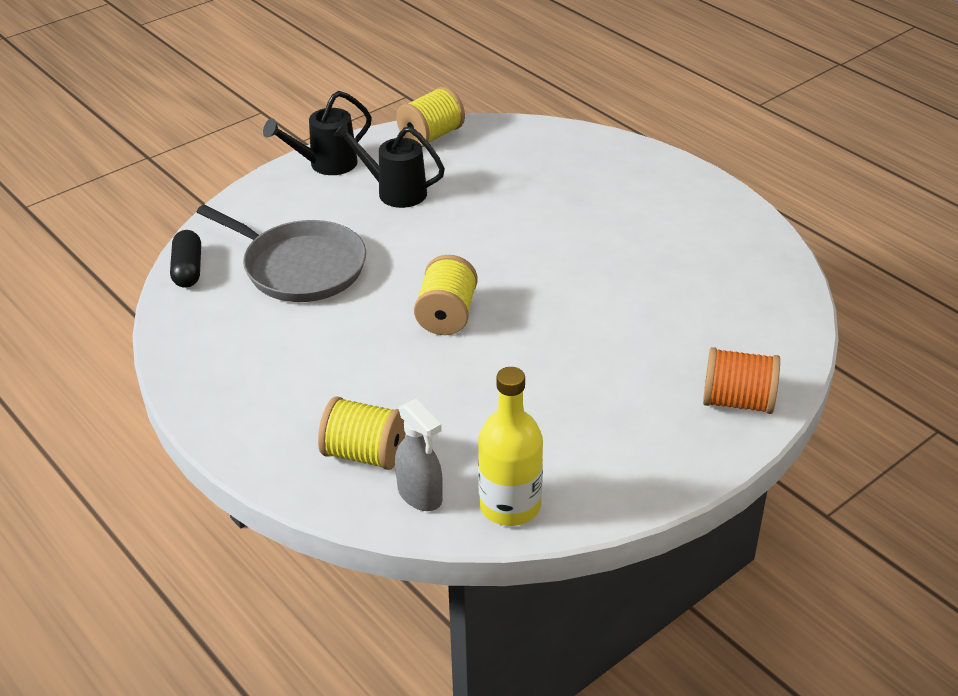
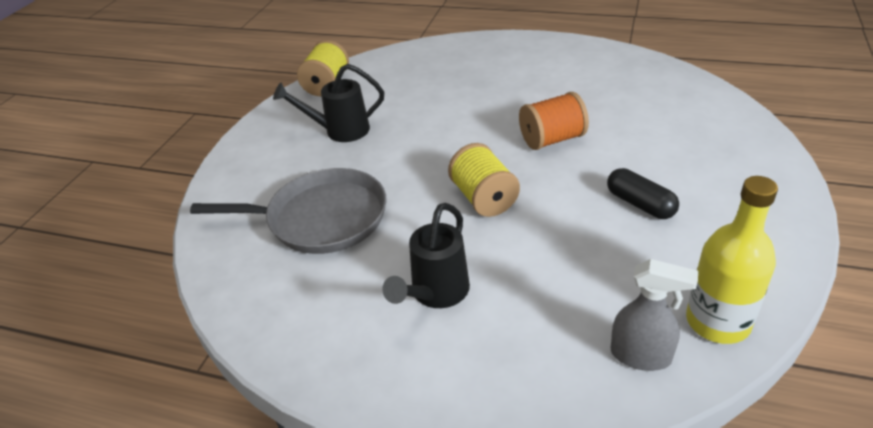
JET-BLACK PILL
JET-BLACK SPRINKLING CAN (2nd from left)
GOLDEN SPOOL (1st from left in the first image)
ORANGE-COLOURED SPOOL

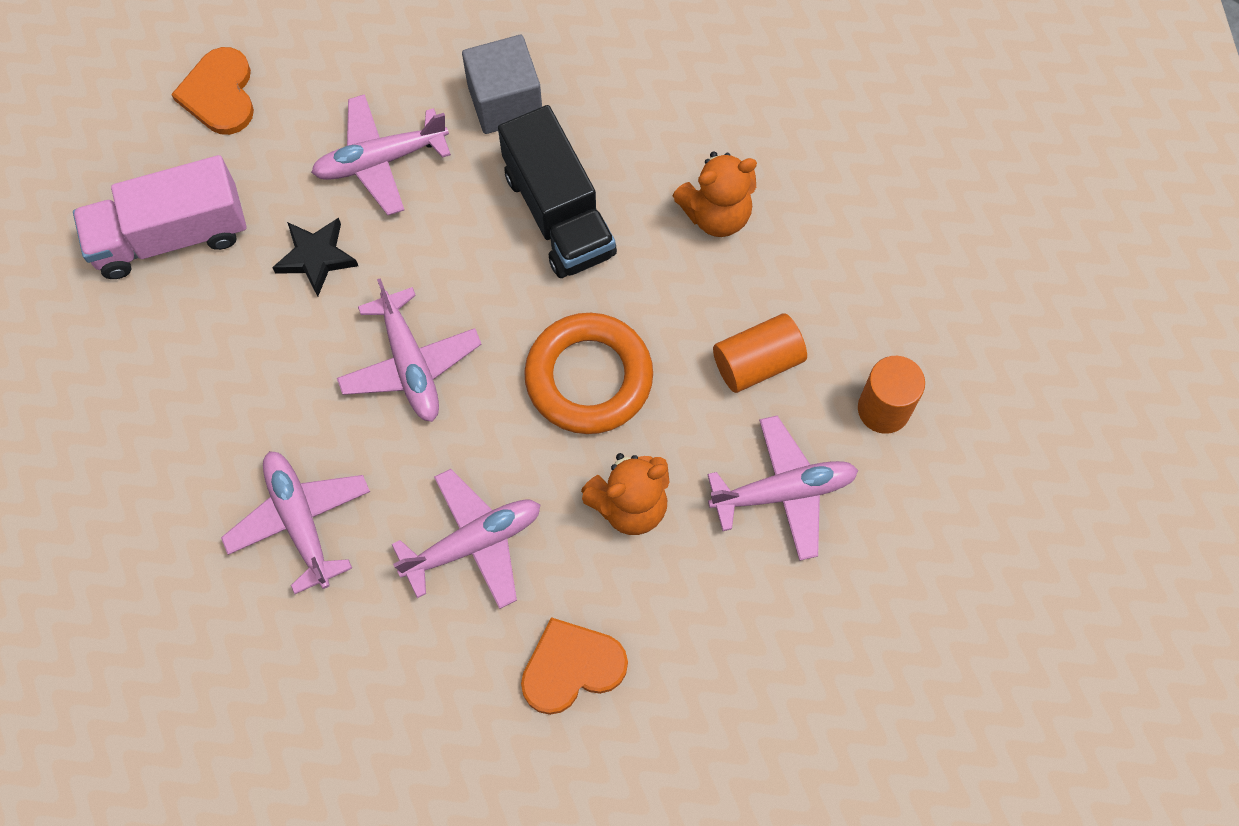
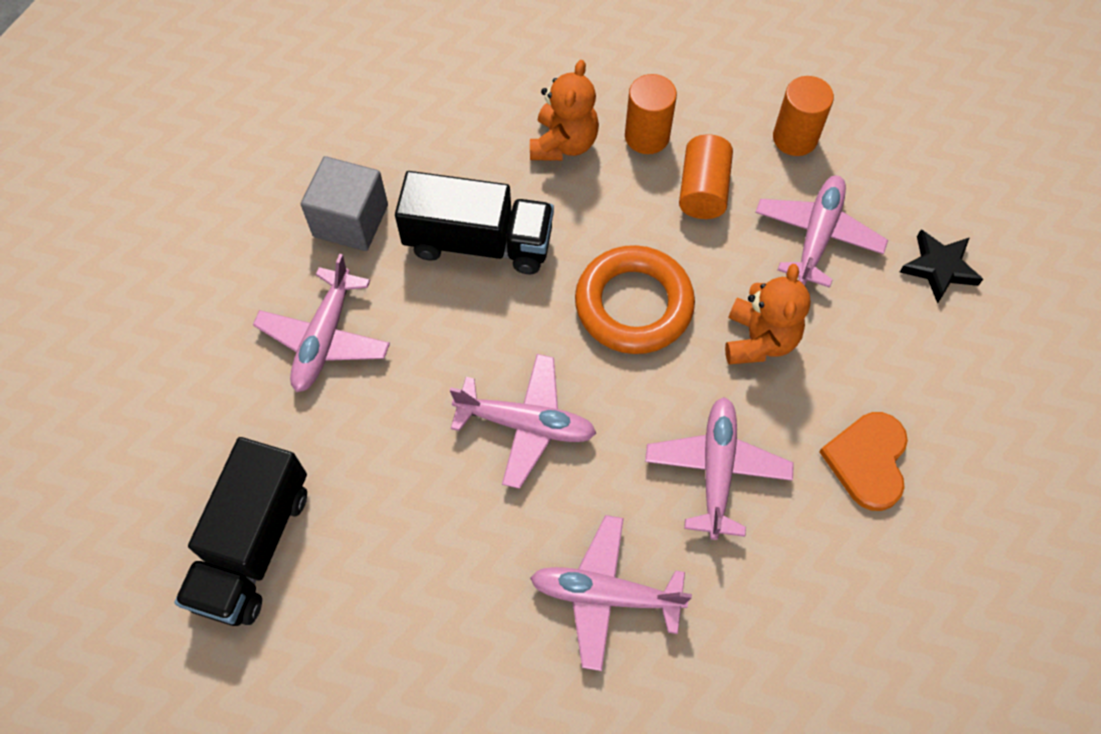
JET-BLACK TRUCK (1st from left)
ORANGE-COLOURED HEART SHAPE (1st from left in the first image)
JET-BLACK STAR
ORANGE-COLOURED SOLID CYLINDER (1st from left)

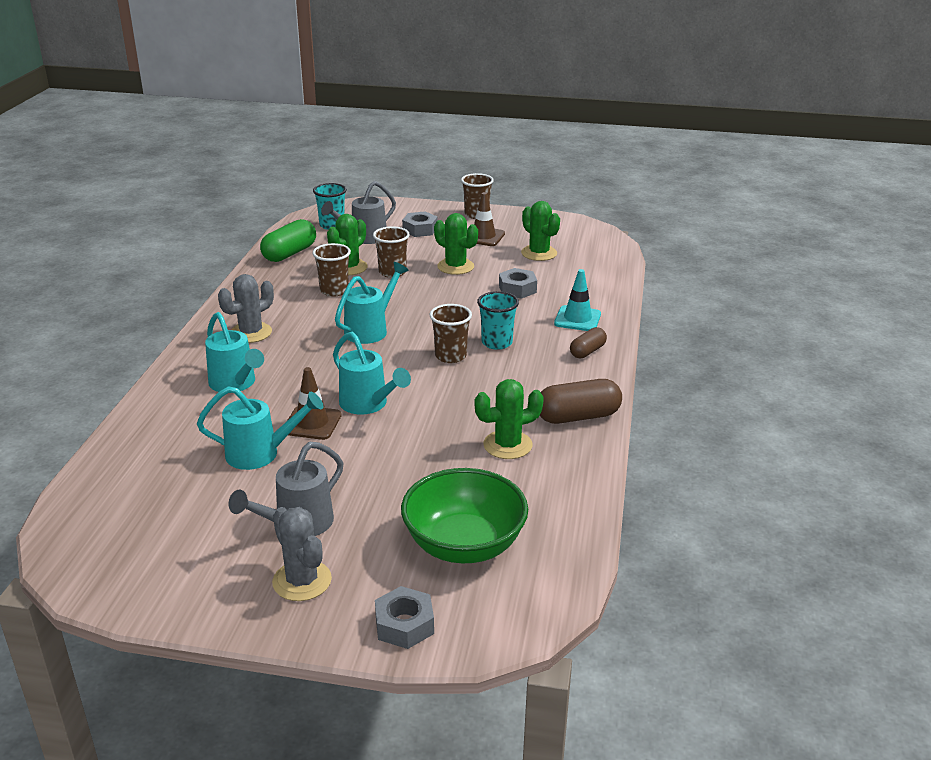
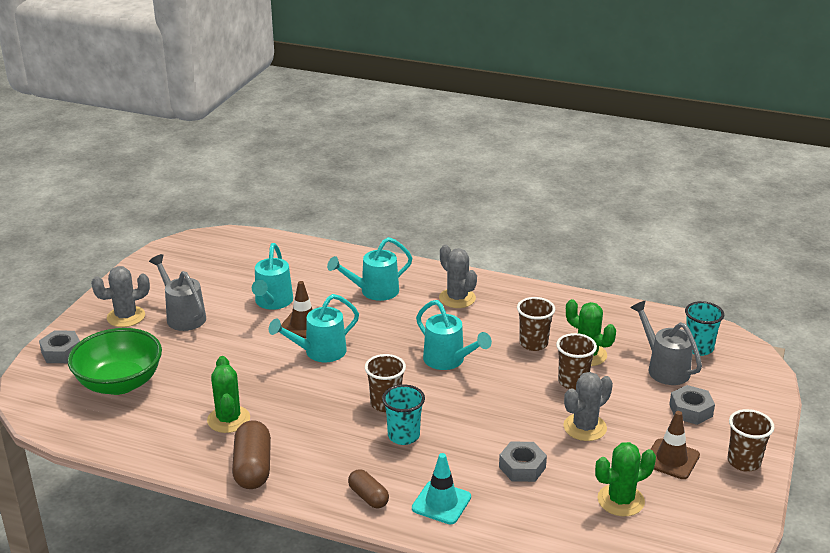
GREEN PILL
GRAY SAGUARO CACTUS (3rd from left)

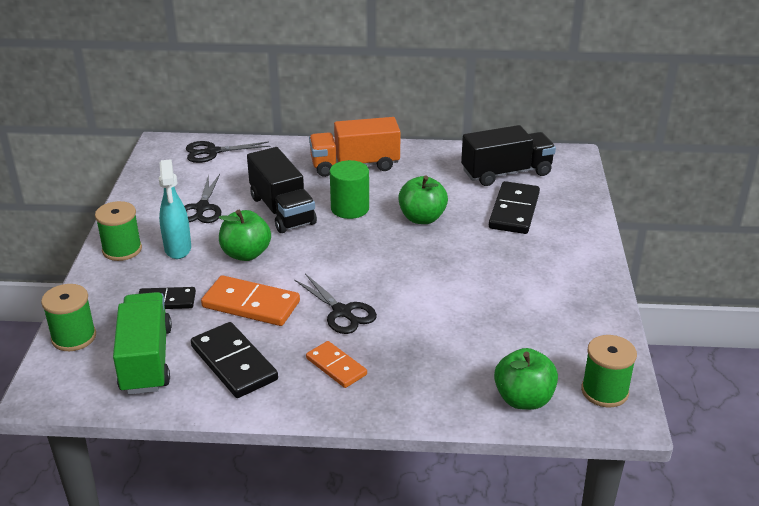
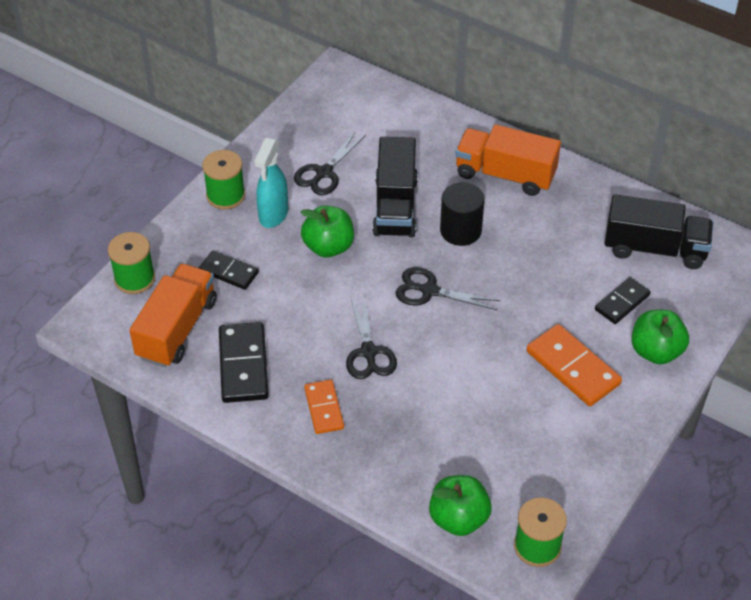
ORANGE-COLOURED TRUCK (1st from left)
JET-BLACK SCISSORS (3rd from left)
ORANGE-COLOURED DOMINO PIECE (2nd from left)
JET-BLACK SOLID CYLINDER
GREEN TOY APPLE (3rd from left)
JET-BLACK DOMINO PIECE (3rd from left)

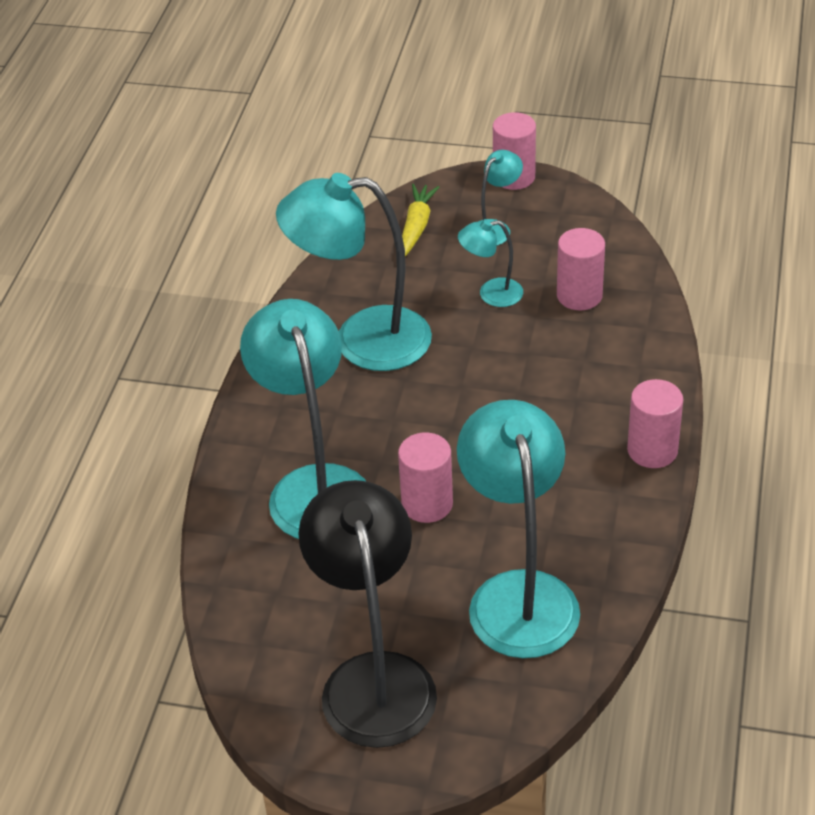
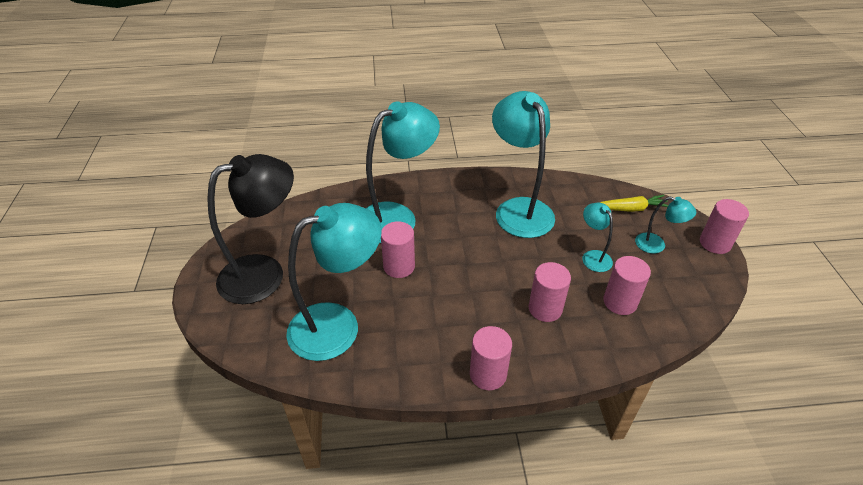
ROSY SOLID CYLINDER (3rd from left)

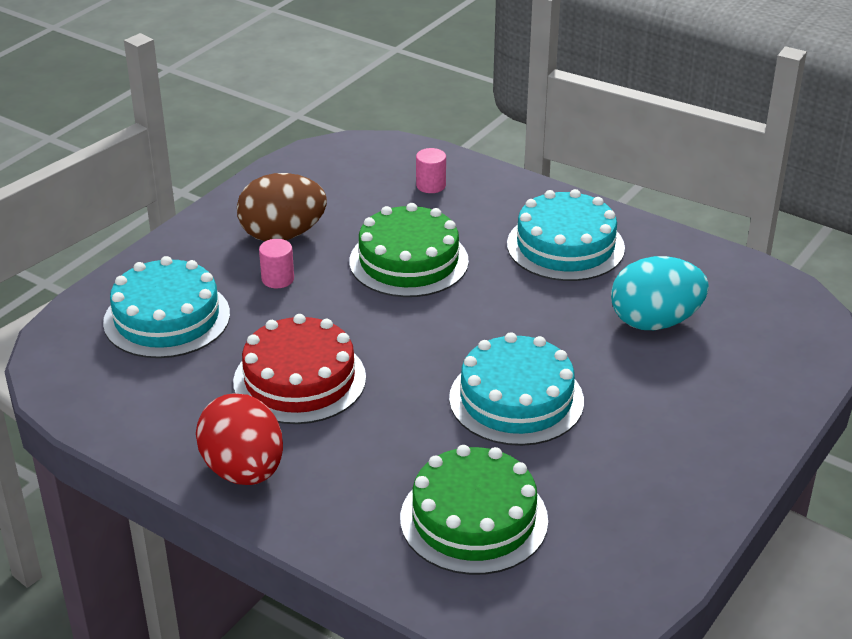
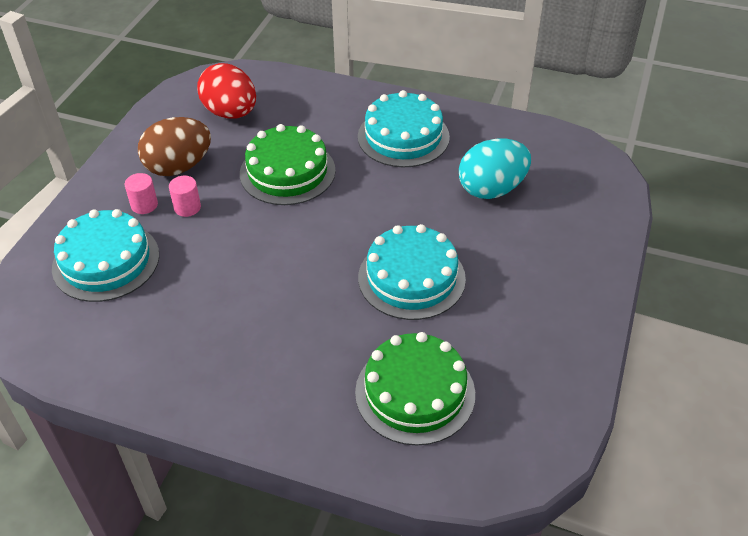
RED EGG
RED CAKE
ROSY SOLID CYLINDER (1st from left)

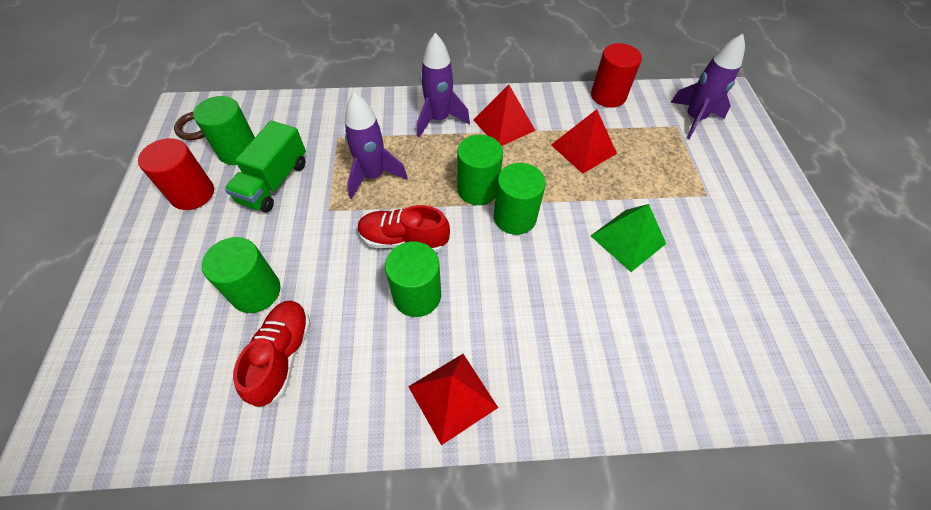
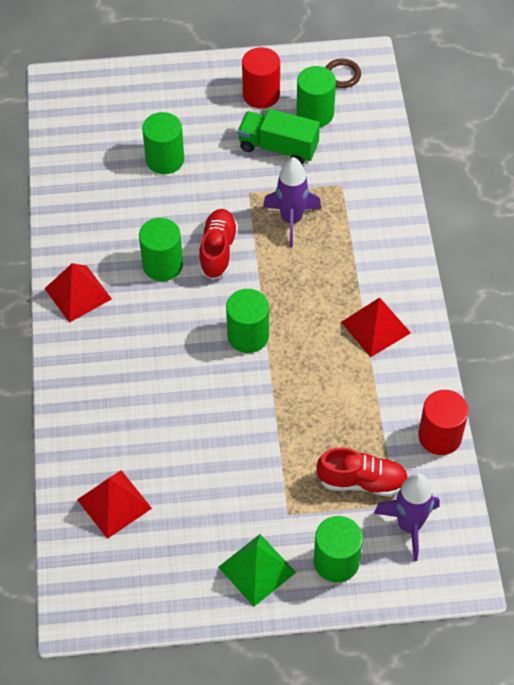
RED SNEAKER (2nd from left)
ROYAL PURPLE ROCKET (2nd from left in the first image)
GREEN SOLID CYLINDER (5th from left)
RED PYRAMID SHAPE (2nd from left)
GREEN PYRAMID SHAPE

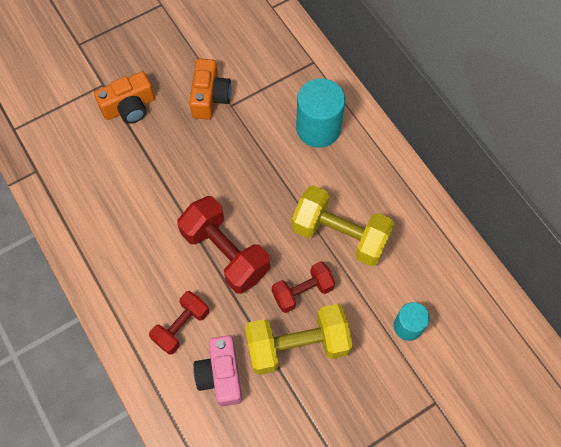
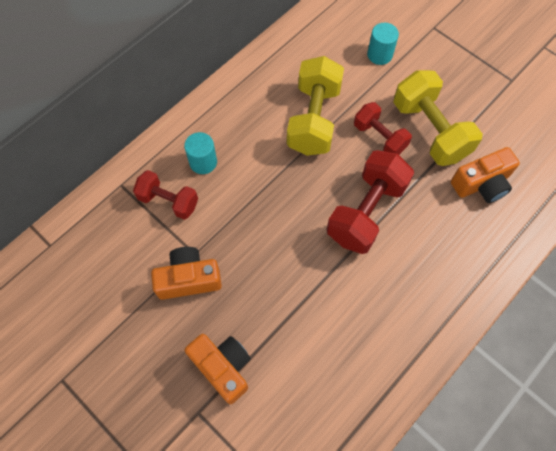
RED HAND WEIGHT (1st from left)
ORANGE-COLOURED CAMERA (3rd from left)
AQUA SOLID CYLINDER (1st from left)

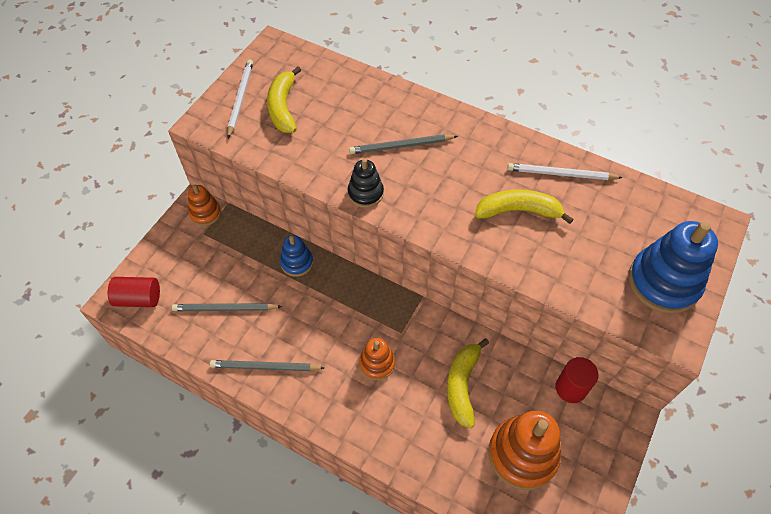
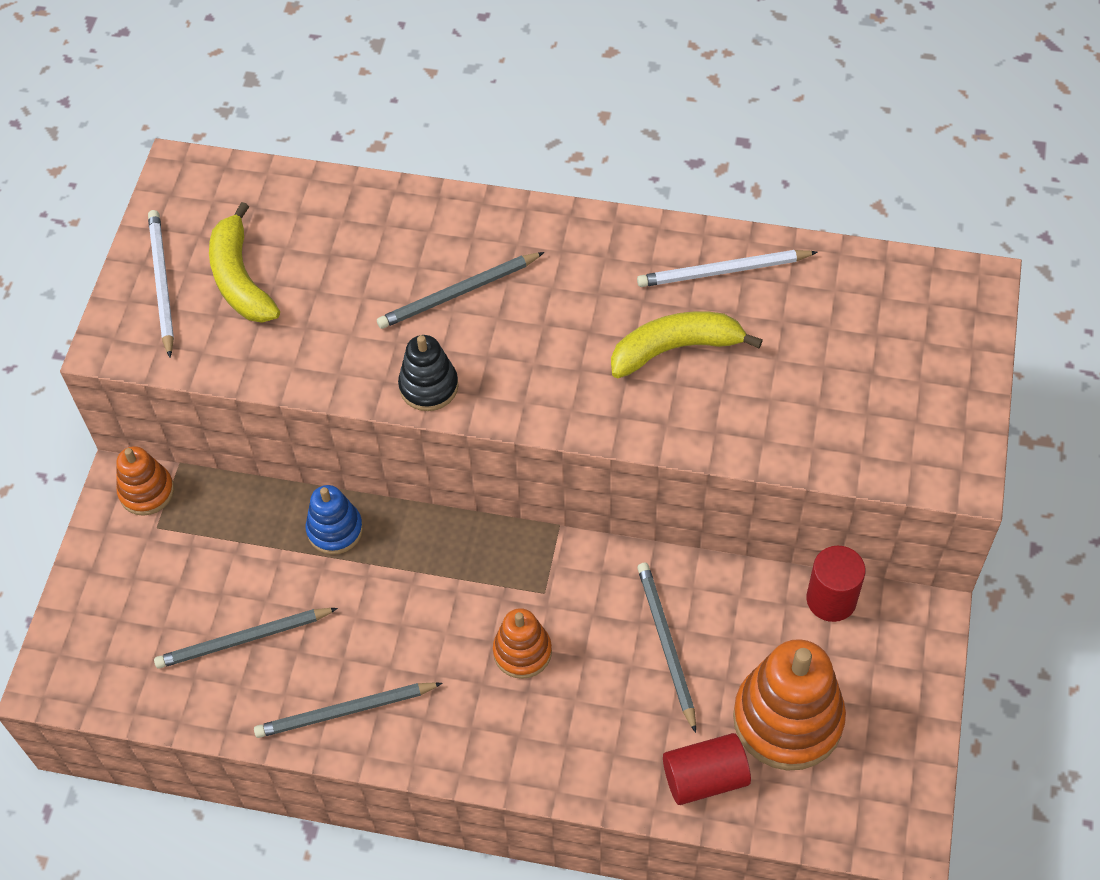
RED SOLID CYLINDER (1st from left)
GRAY LEAD PENCIL (4th from left)
ROYAL BLUE RING STACKER (2nd from left in the first image)

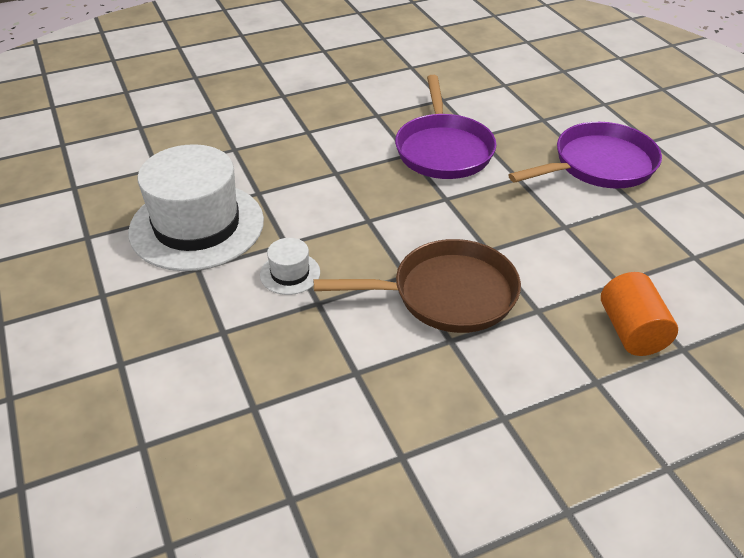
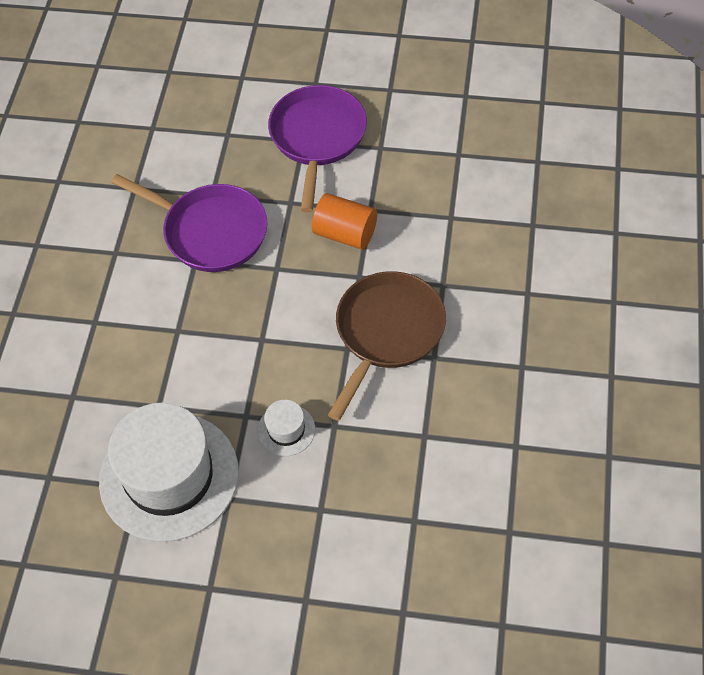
ORANGE-COLOURED SOLID CYLINDER

